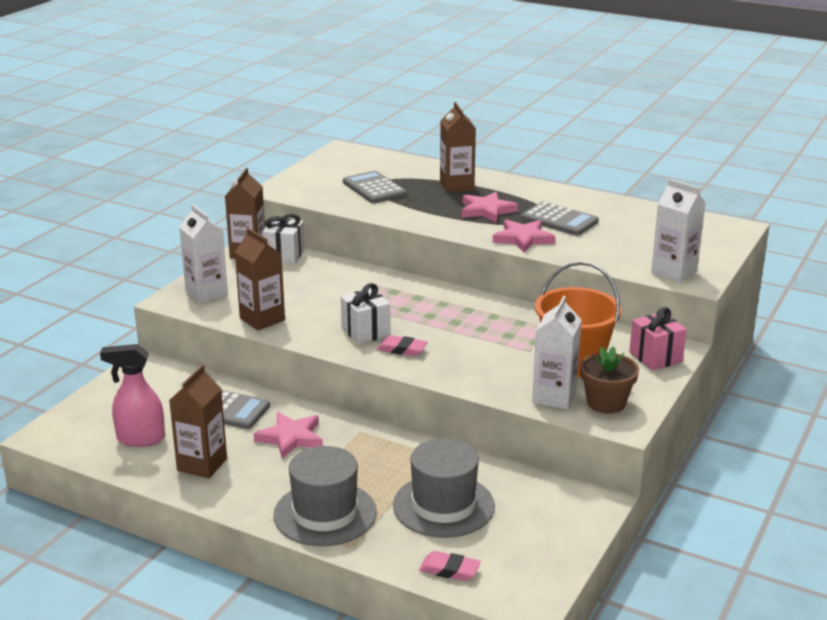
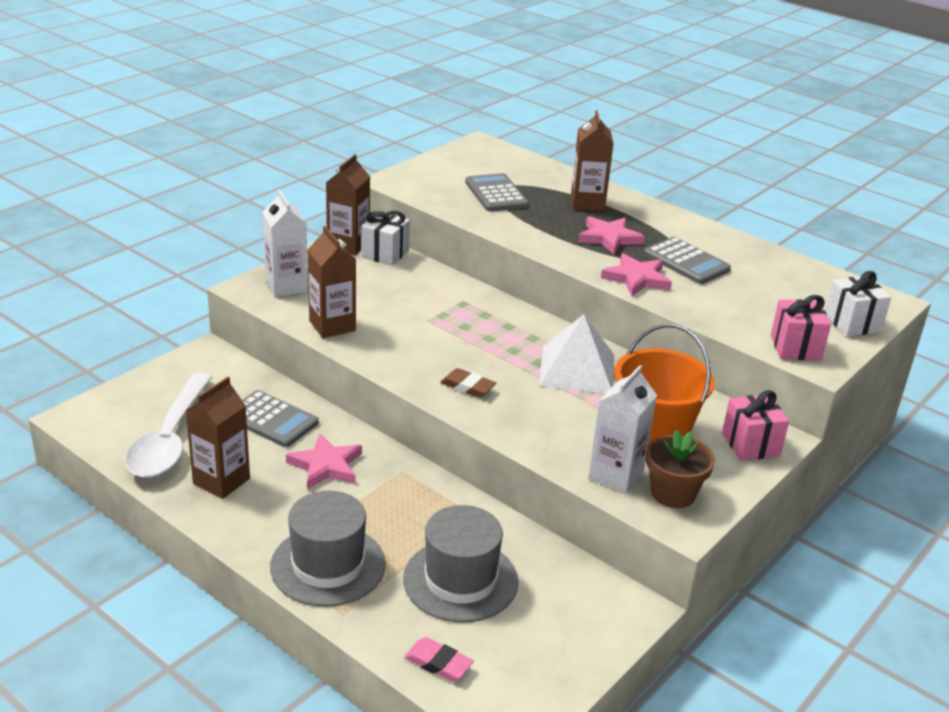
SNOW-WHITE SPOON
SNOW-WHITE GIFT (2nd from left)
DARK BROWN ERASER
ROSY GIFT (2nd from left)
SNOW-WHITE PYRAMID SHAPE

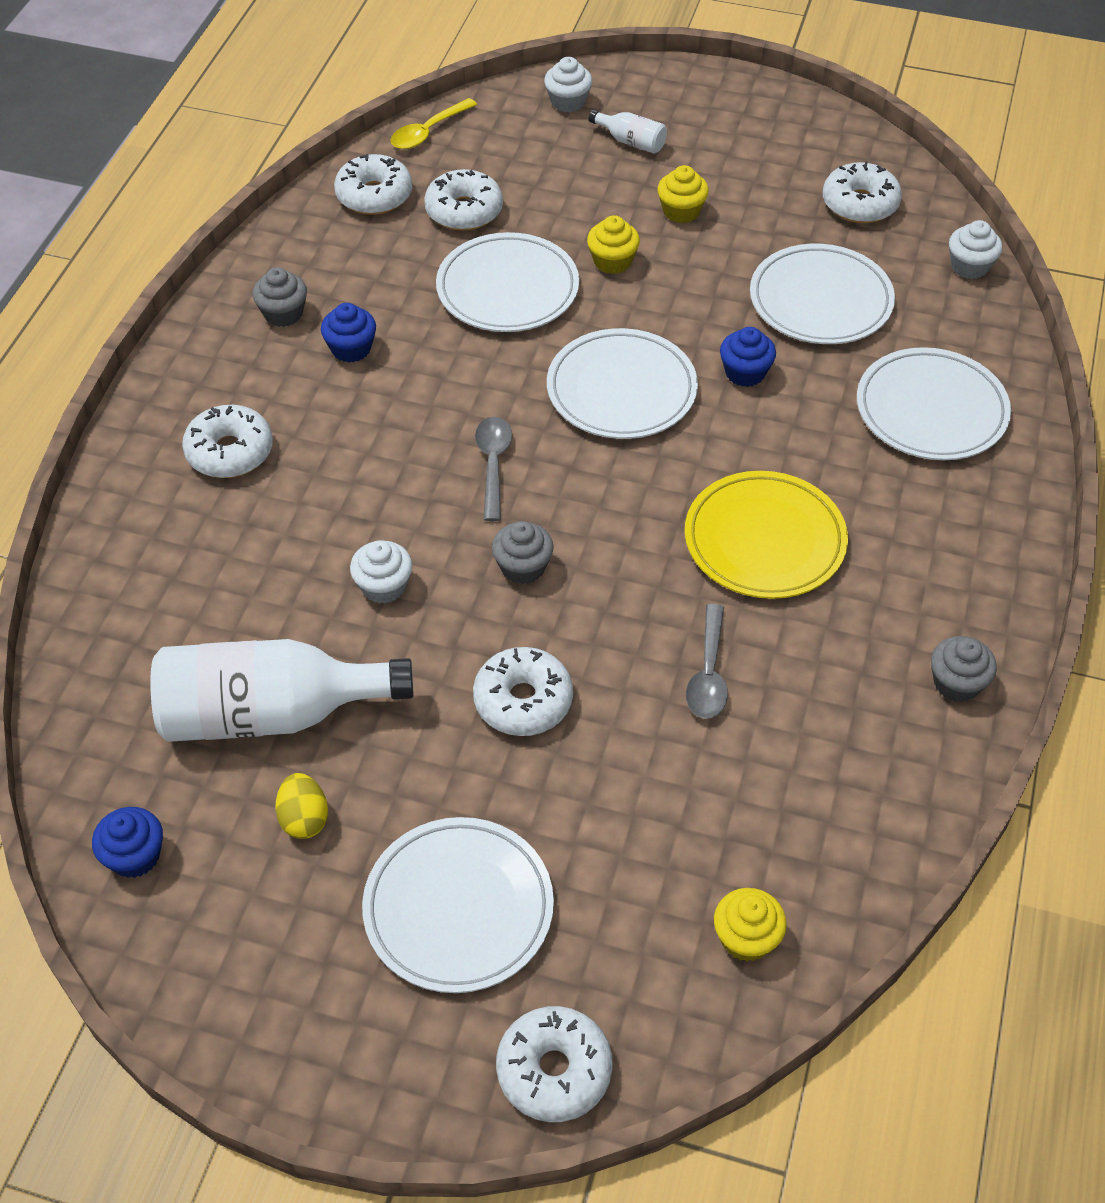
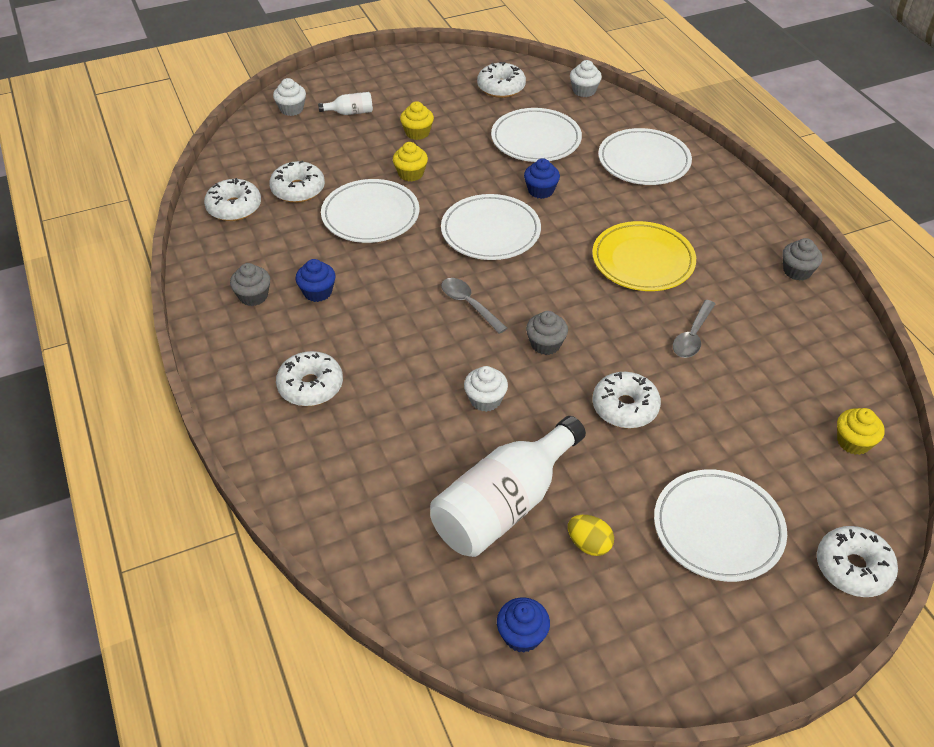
GOLDEN SPOON
GRAY SPOON (2nd from left)

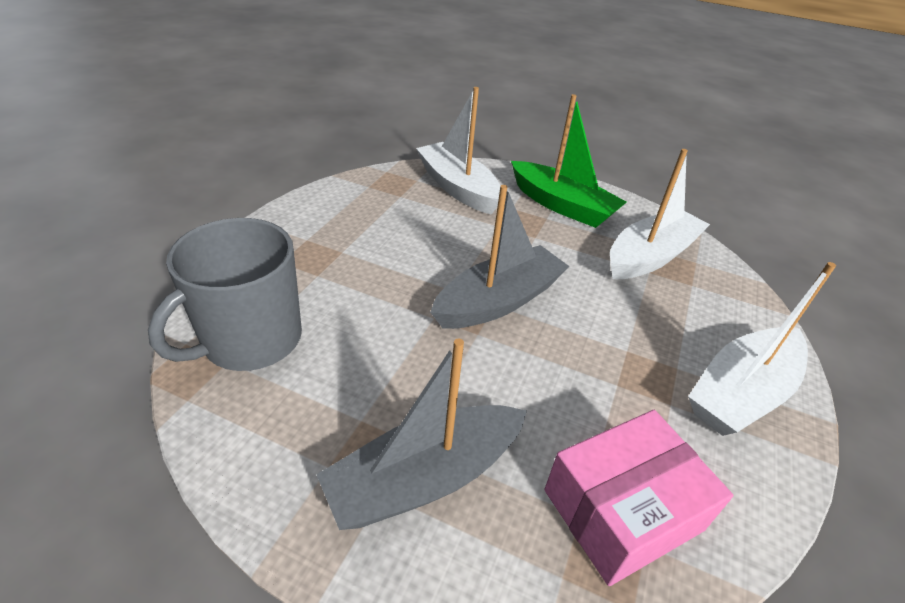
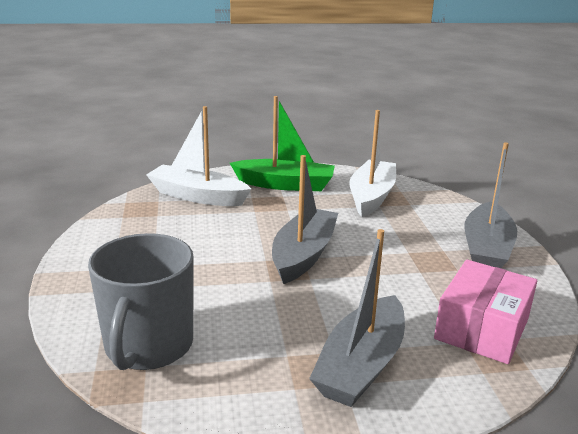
GRAY TOY BOAT (3rd from left)

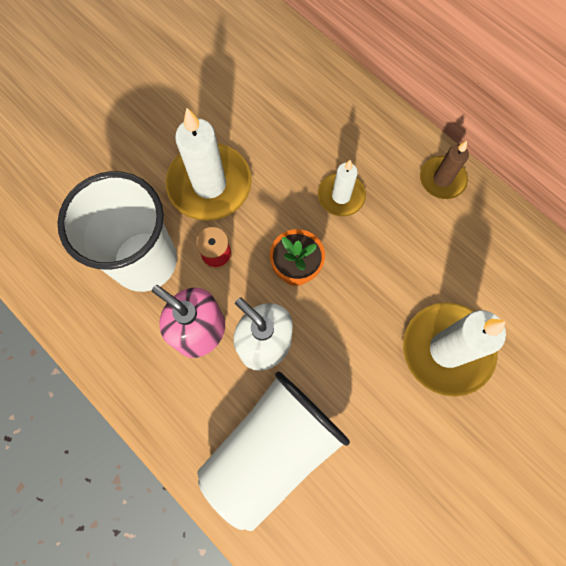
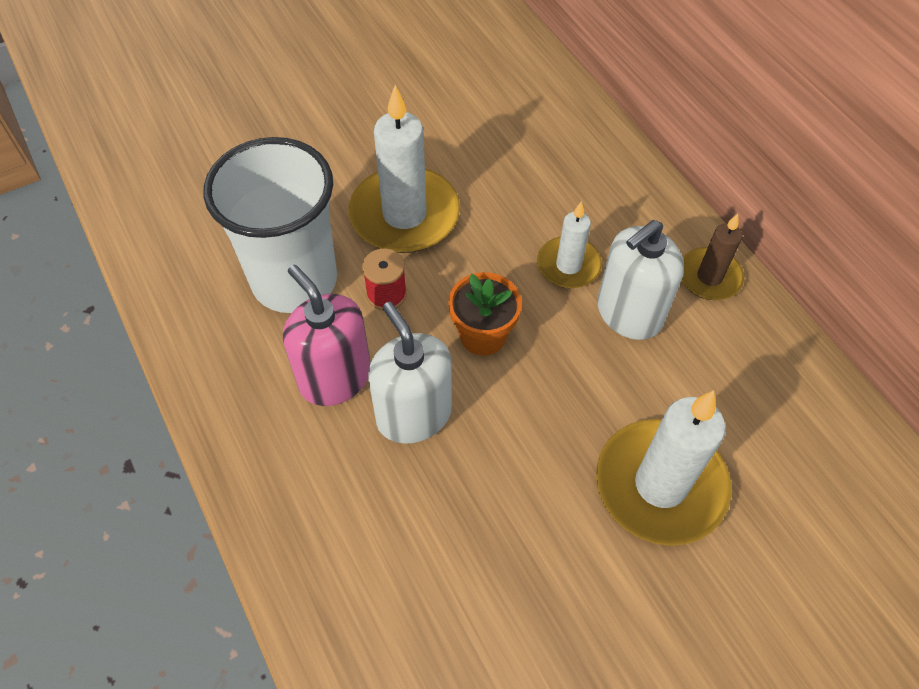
SNOW-WHITE CUP (2nd from left in the first image)
SNOW-WHITE SOAP DISPENSER (2nd from left)

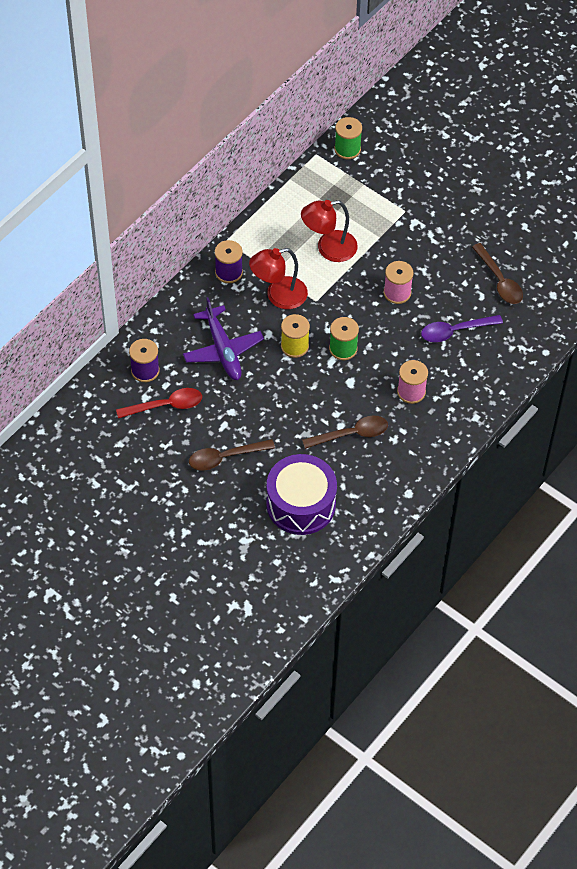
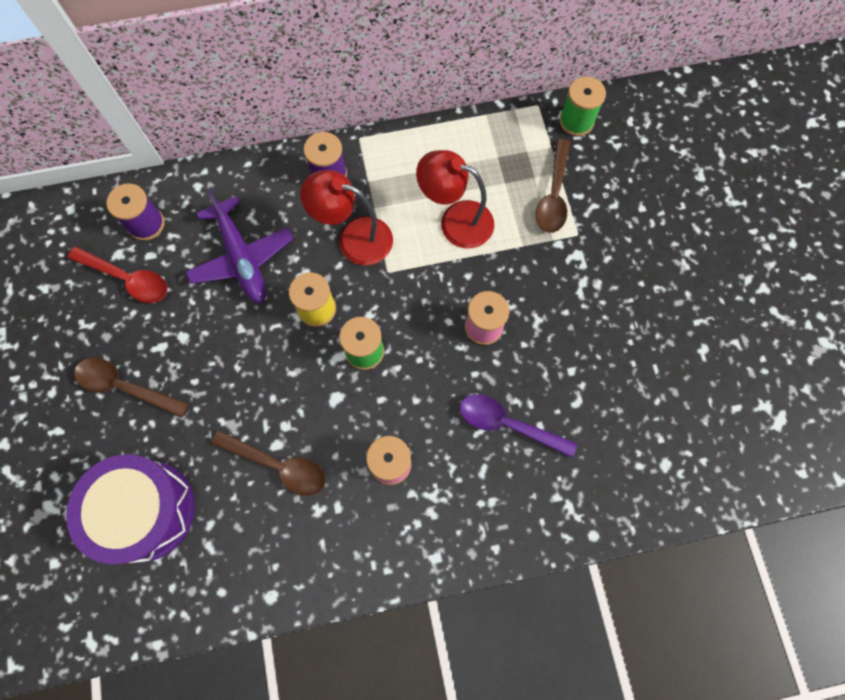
ROYAL PURPLE PLANE
DARK BROWN SPOON (3rd from left)

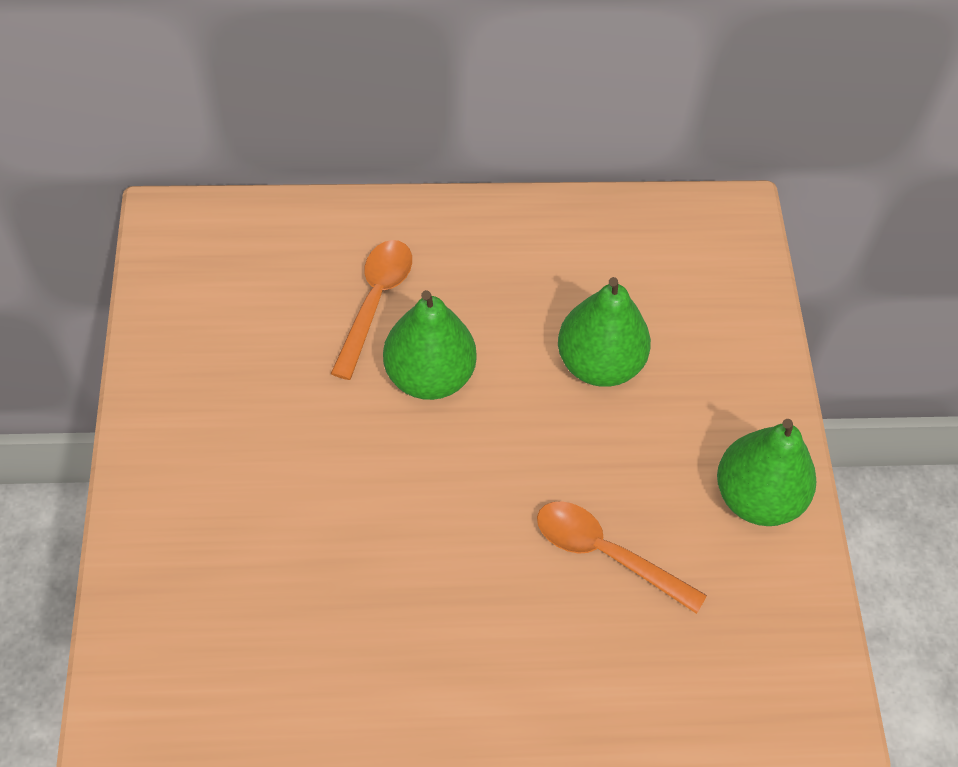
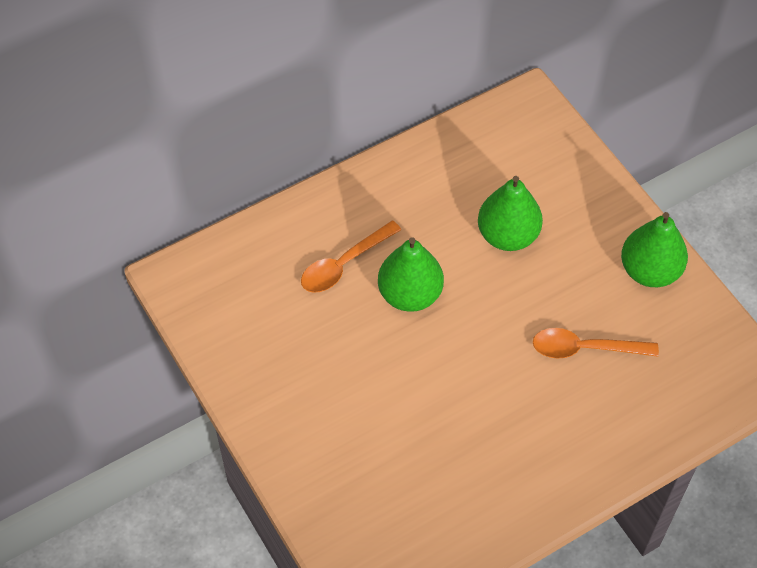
ORANGE-COLOURED SPOON (1st from left)

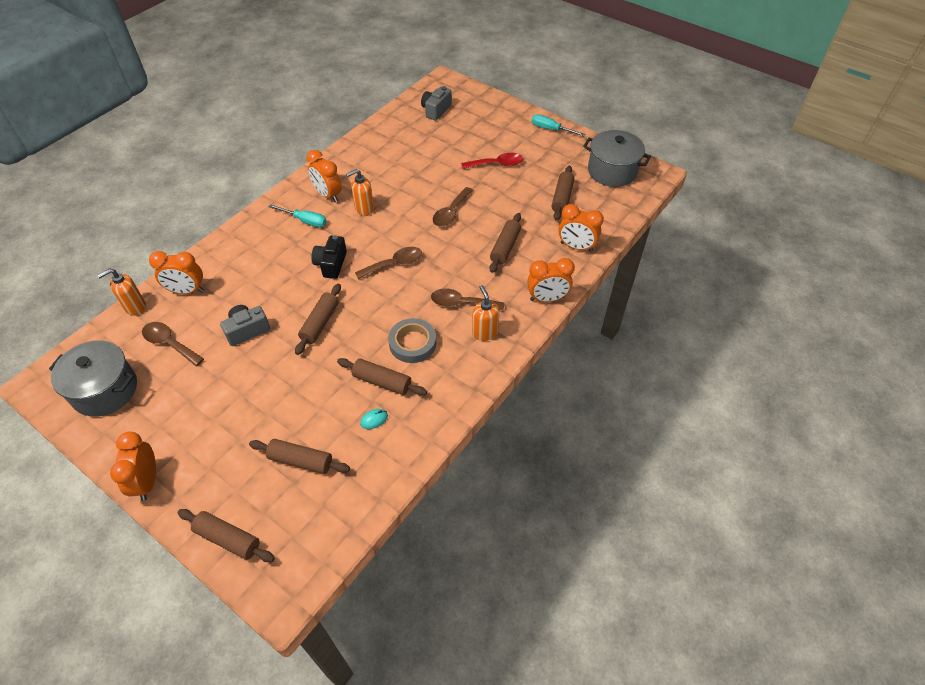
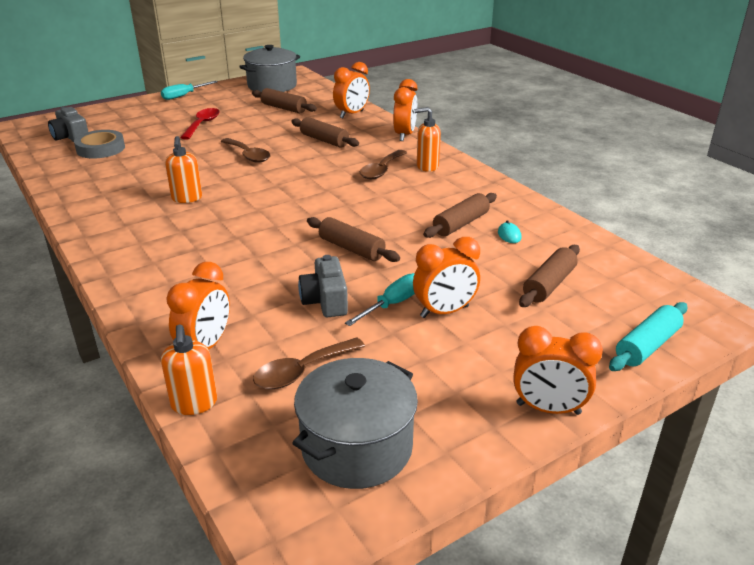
AQUA PASTRY ROLLER
AQUA SCREWDRIVER (2nd from left)
ORANGE-COLOURED ALARM CLOCK (4th from left)
JET-BLACK CAMERA
DARK BROWN SPOON (2nd from left in the first image)
GRAY STICKY TAPE

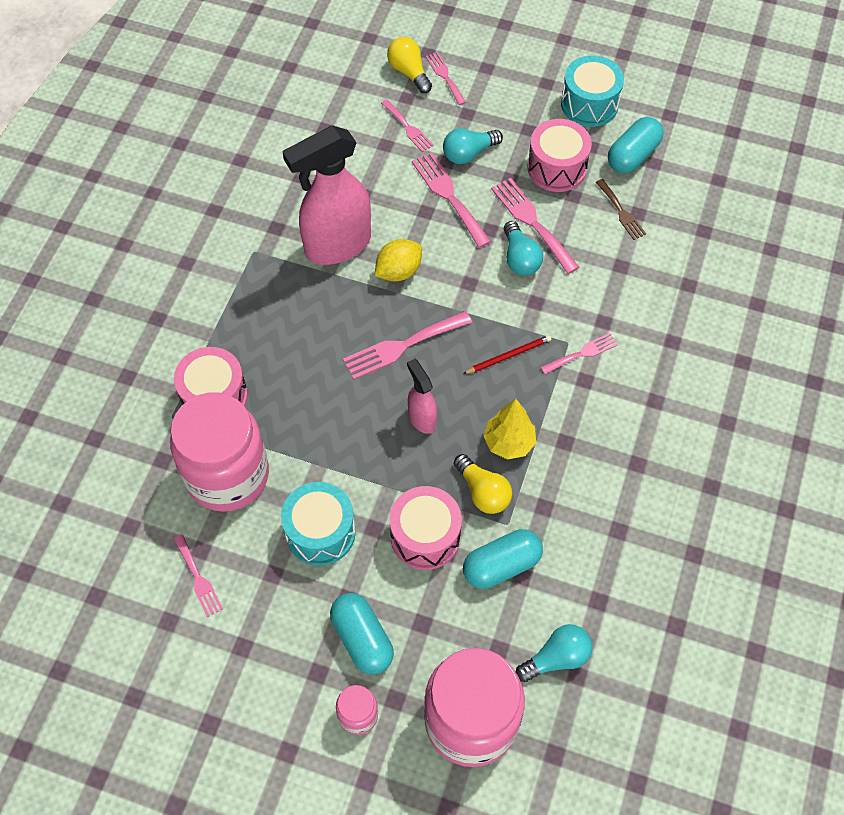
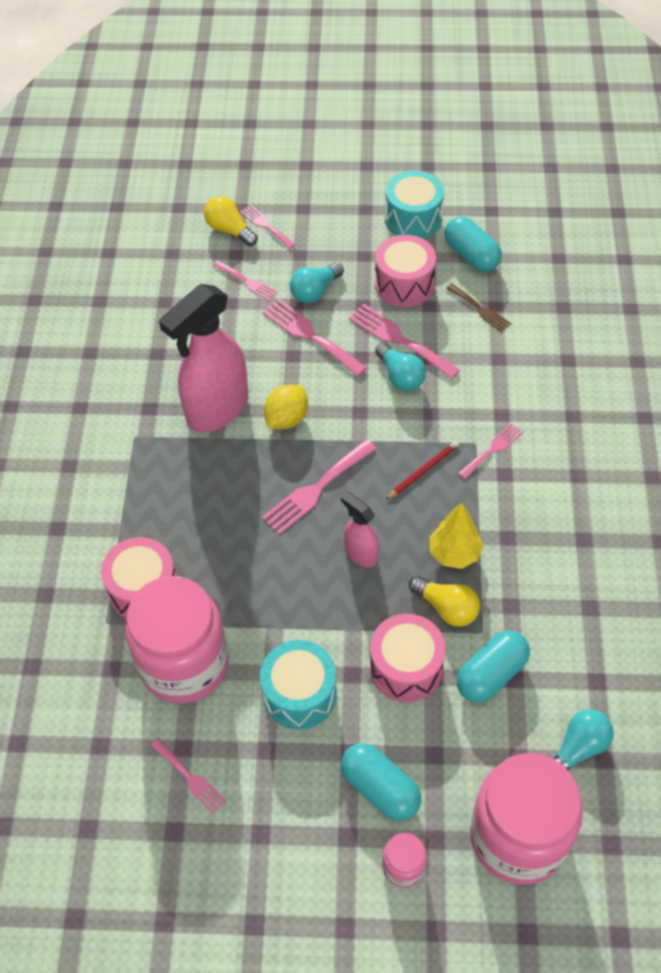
AQUA PILL (2nd from left)

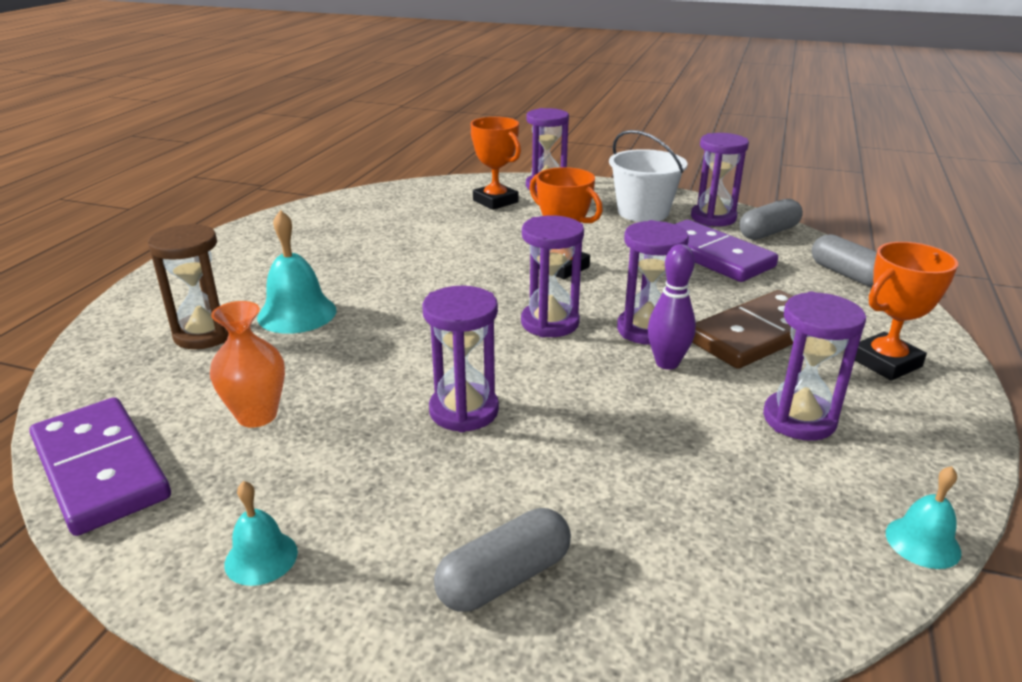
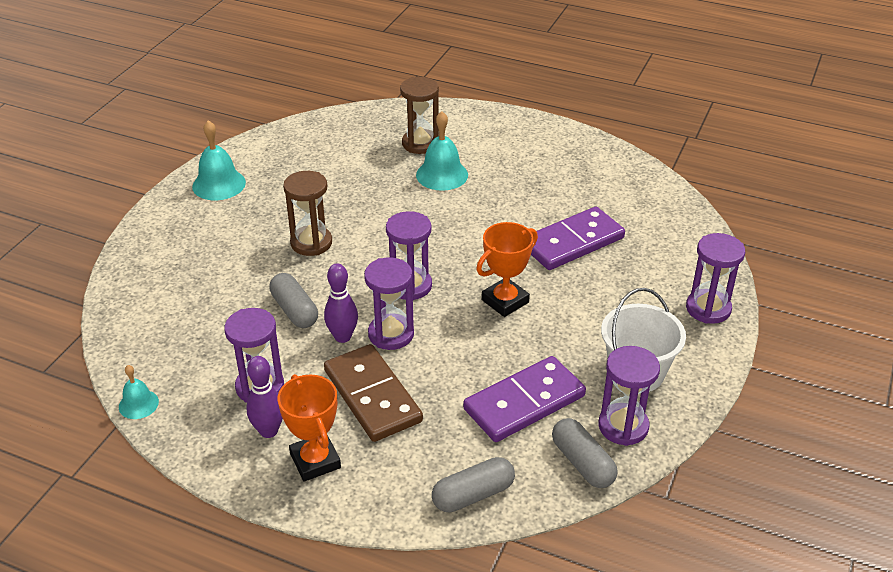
ROYAL PURPLE DOMINO PIECE (2nd from left)
ORANGE-COLOURED FLOWER VASE
AQUA HAND BELL (2nd from left)
DARK BROWN HOURGLASS (1st from left)
GRAY PILL (1st from left)
ORANGE-COLOURED PRIZE CUP (1st from left in the first image)
ROYAL PURPLE BOWLING PIN (1st from left)

